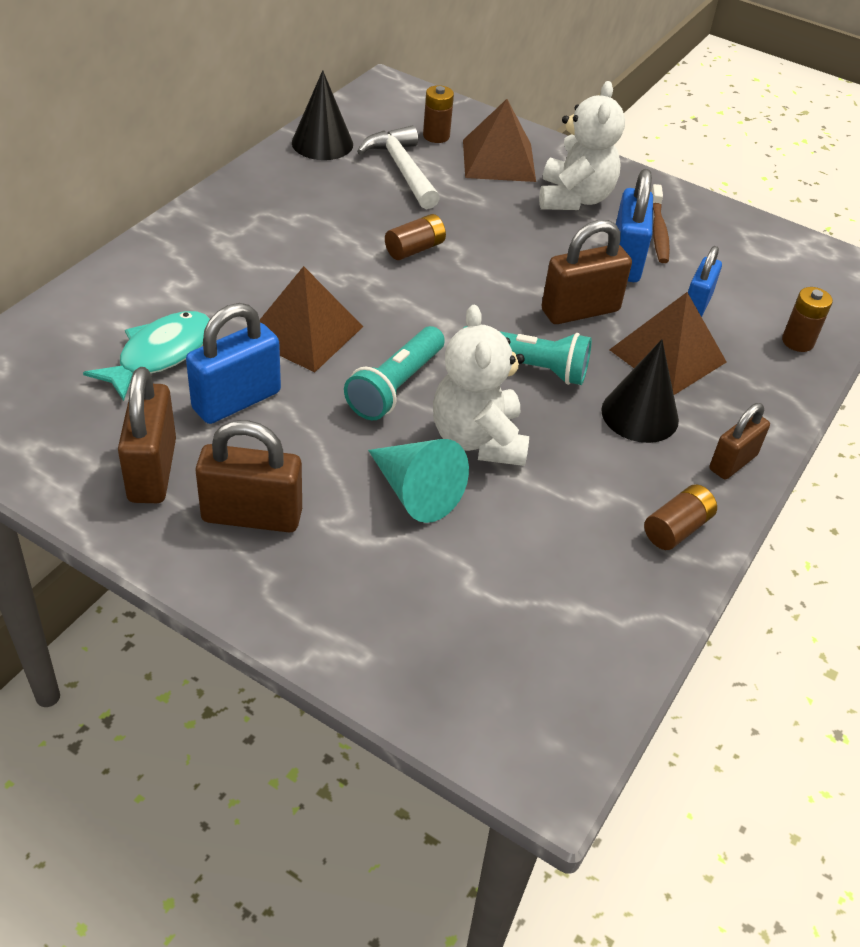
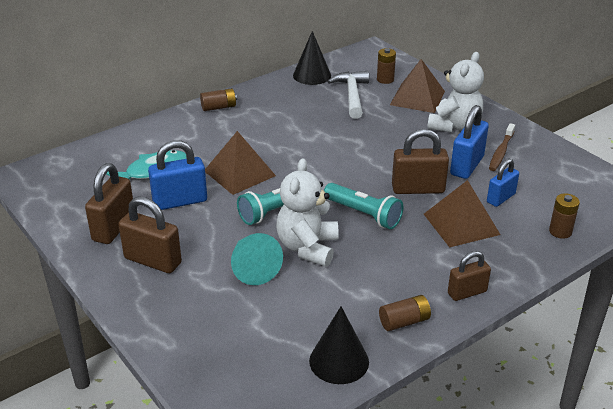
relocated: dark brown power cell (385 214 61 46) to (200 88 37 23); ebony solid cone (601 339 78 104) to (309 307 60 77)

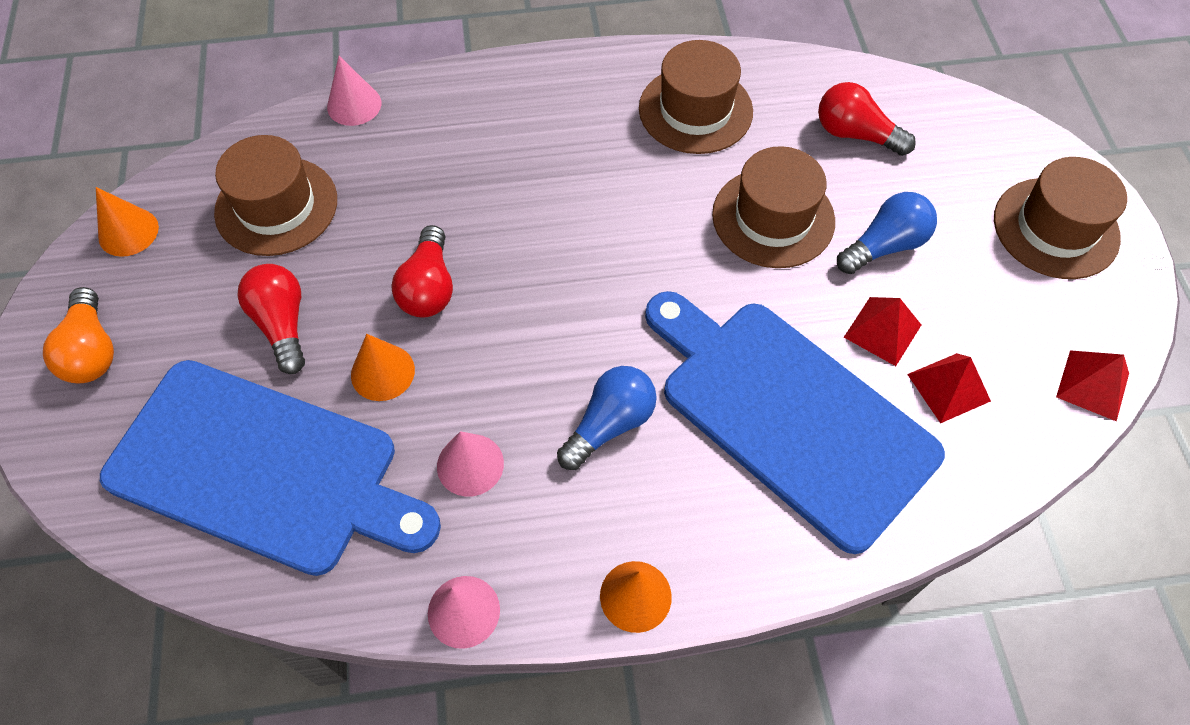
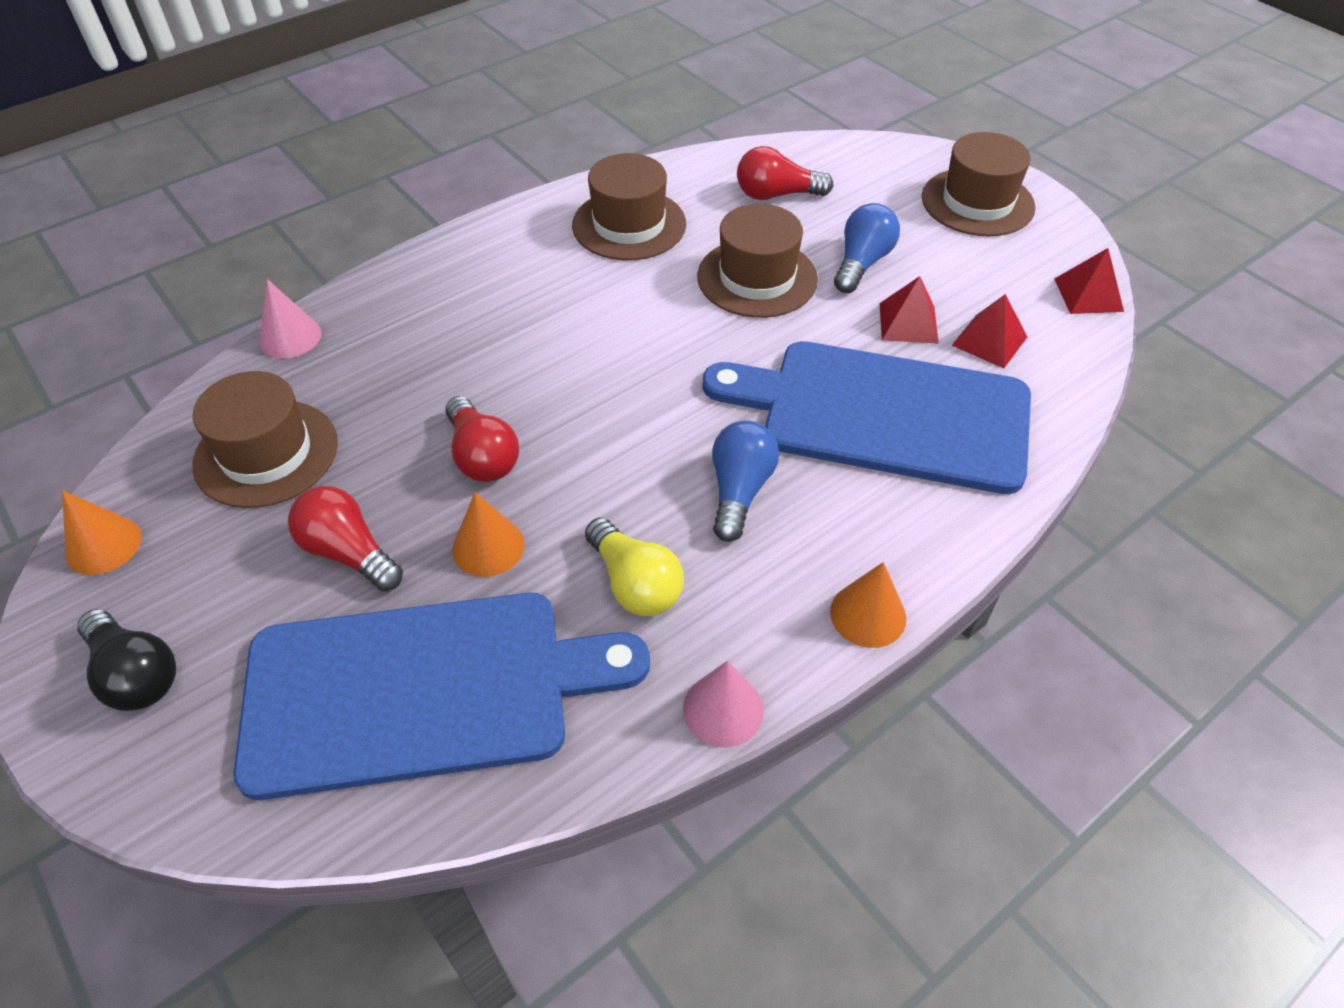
exchanged: rosy solid cone (437 431 67 66) to bright yellow light bulb (585 518 99 98)
colour: bright orange light bulb (43 287 71 96) to ebony light bulb (77 609 99 102)

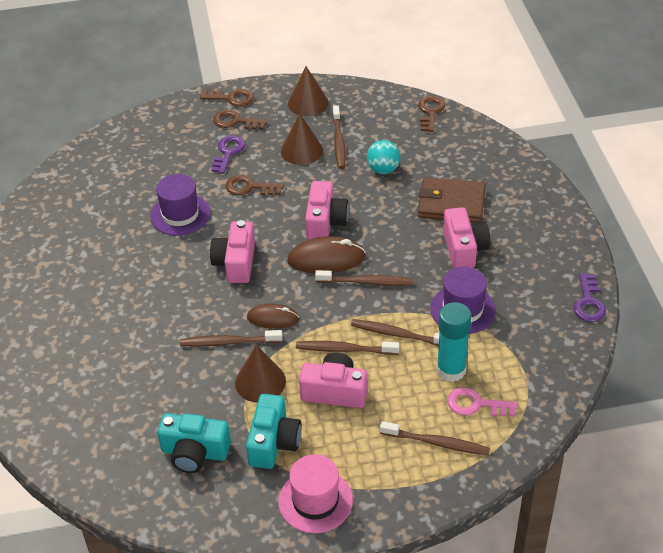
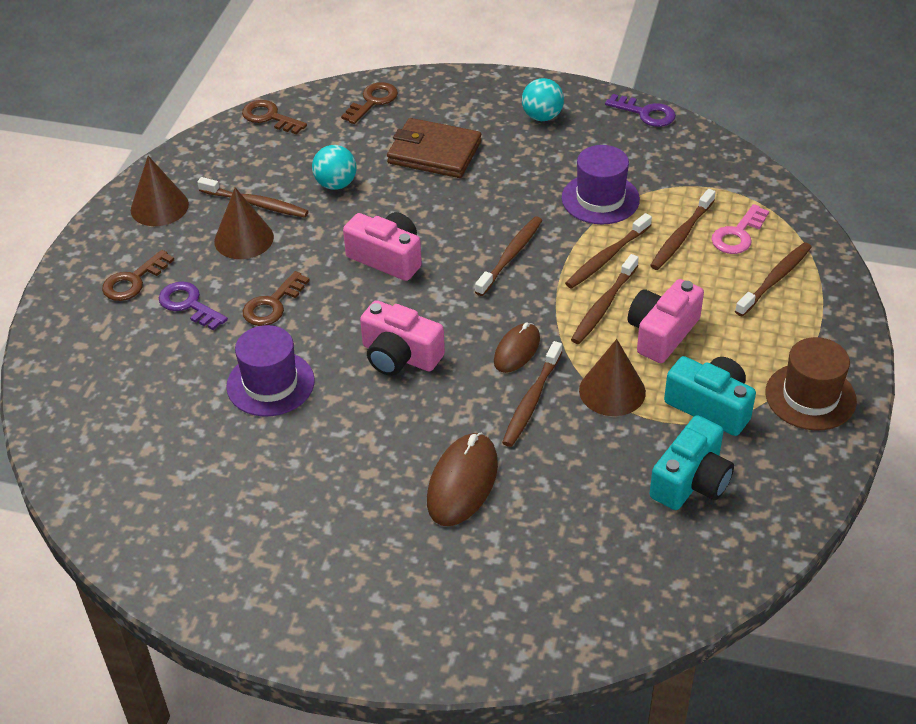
missing: rosy camera (443 207 47 61)
appeared: teal play ball (522 78 42 43)
relocated: dark brown door key (200 89 54 18) to (341 82 57 42); dark brown computer mouse (287 236 79 37) to (427 433 71 93)
exchanged: teal stick of glue (437 302 34 80) to dark brown toothbrush (650 189 66 81)
colour: rosy top hat (278 454 75 79) to dark brown top hat (765 337 92 93)
spun: dark brown card wallet (418 177 68 46) = (387 118 94 60) 75 degrees clockwise

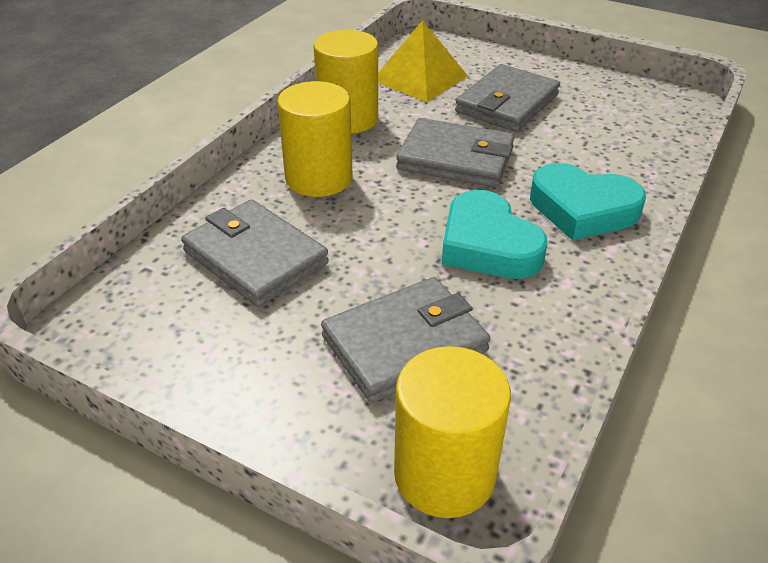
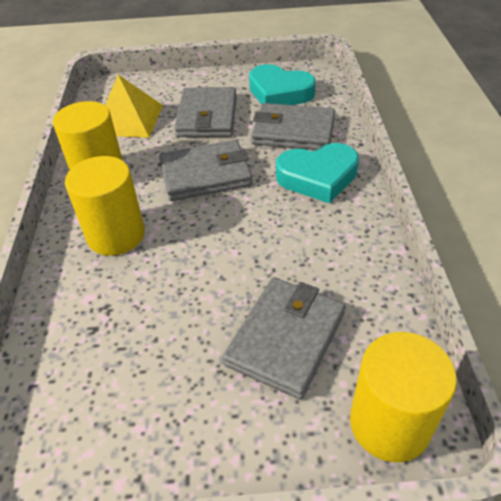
relocated: teal heart (442 190 106 89) to (249 64 67 41); gray card wallet (181 199 148 108) to (251 103 84 47)

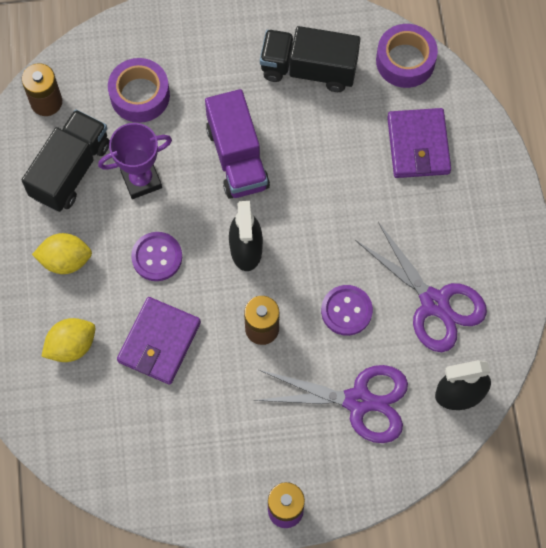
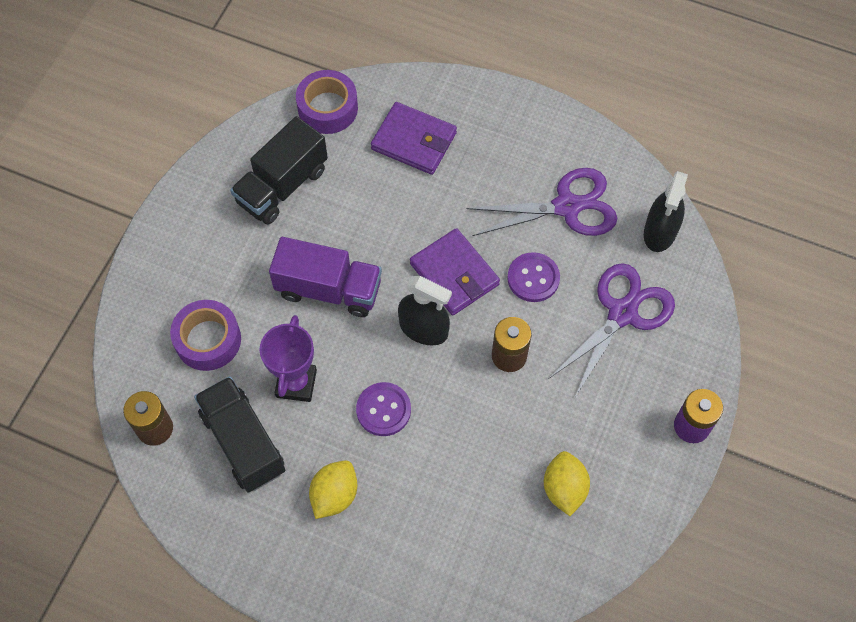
relocated: purple card wallet (117 297 84 88) to (410 228 90 87); bright yellow lemon (41 318 55 44) to (544 451 46 65)

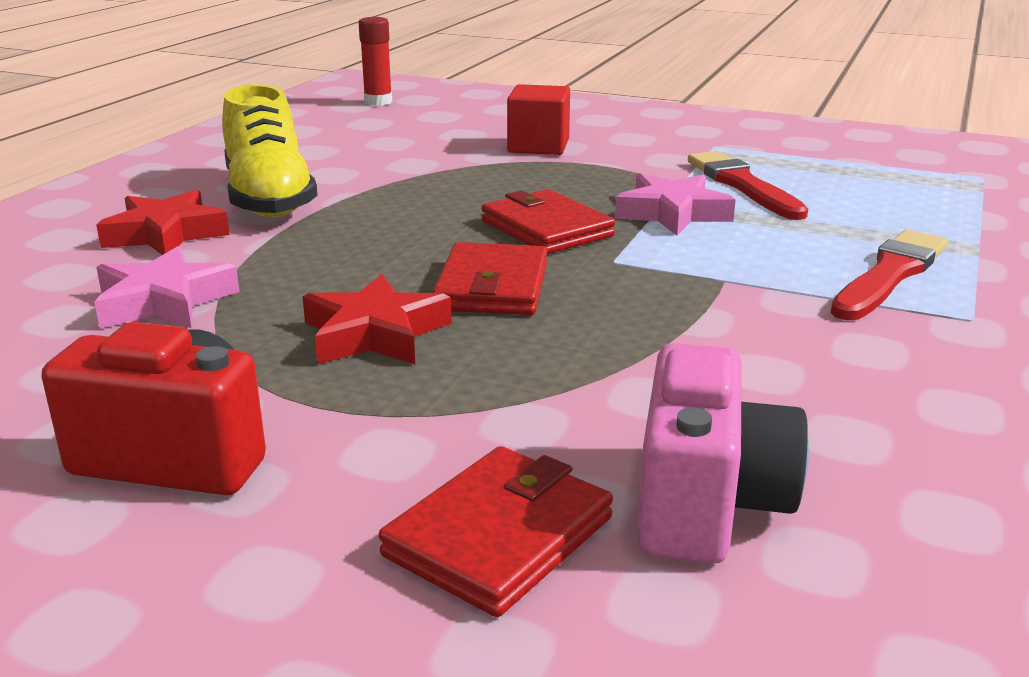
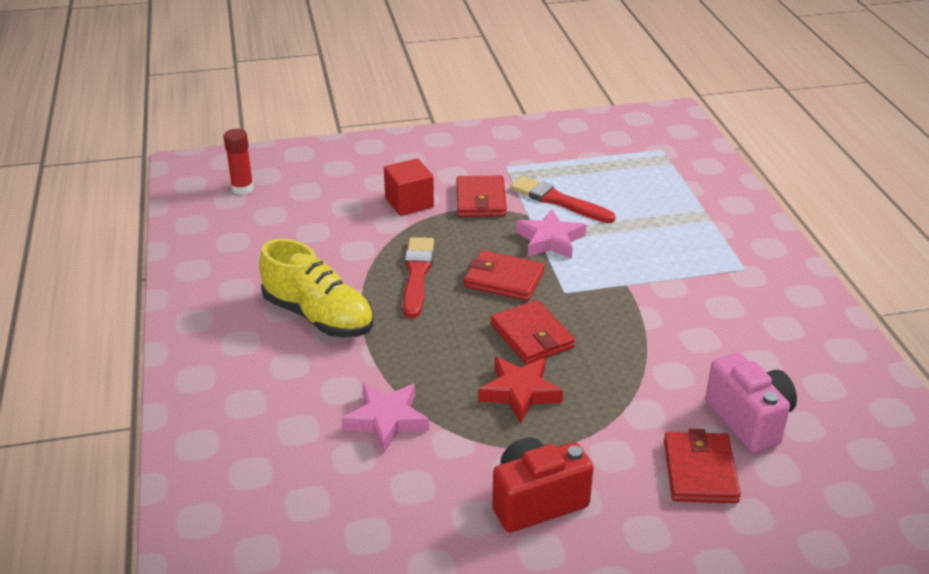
missing: scarlet five-pointed star (96 190 134 65)
appeared: scarlet card wallet (456 176 51 41)
relocated: scarlet paintbrush (831 230 117 90) to (403 237 31 81)

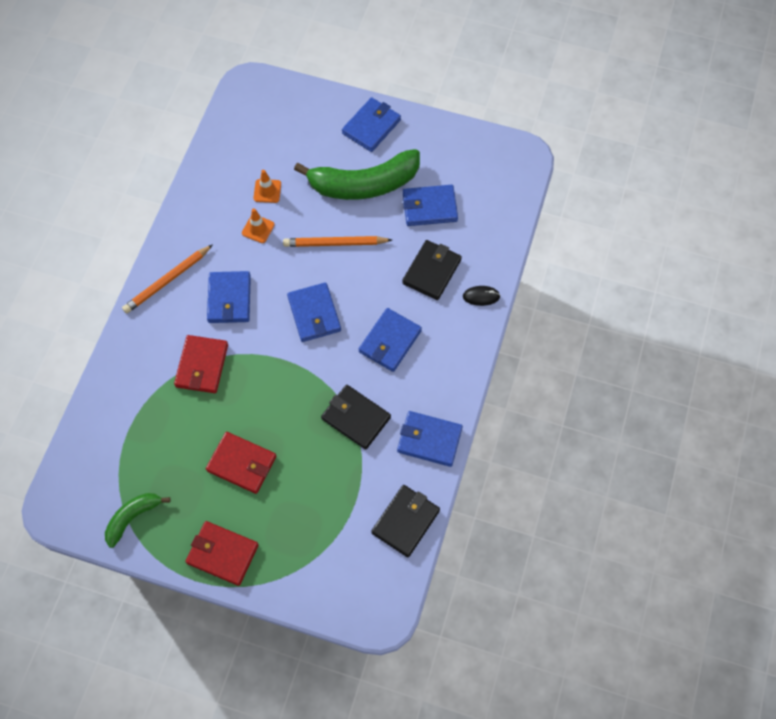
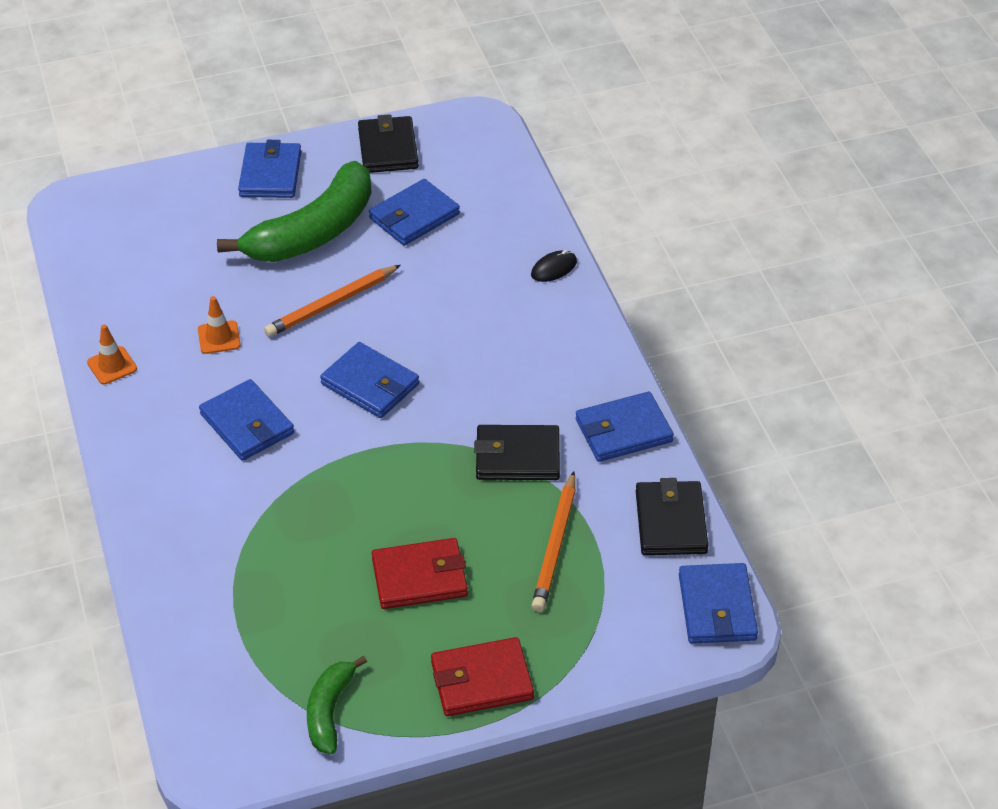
missing: scarlet card wallet (174 335 54 58)
relocated: bright orange traffic cone (254 170 27 33) to (87 324 50 61); ebony card wallet (402 240 60 60) to (358 114 61 59); bright orange lead pencil (122 244 91 69) to (531 471 44 141); royal blue card wallet (359 308 63 64) to (679 563 79 81)

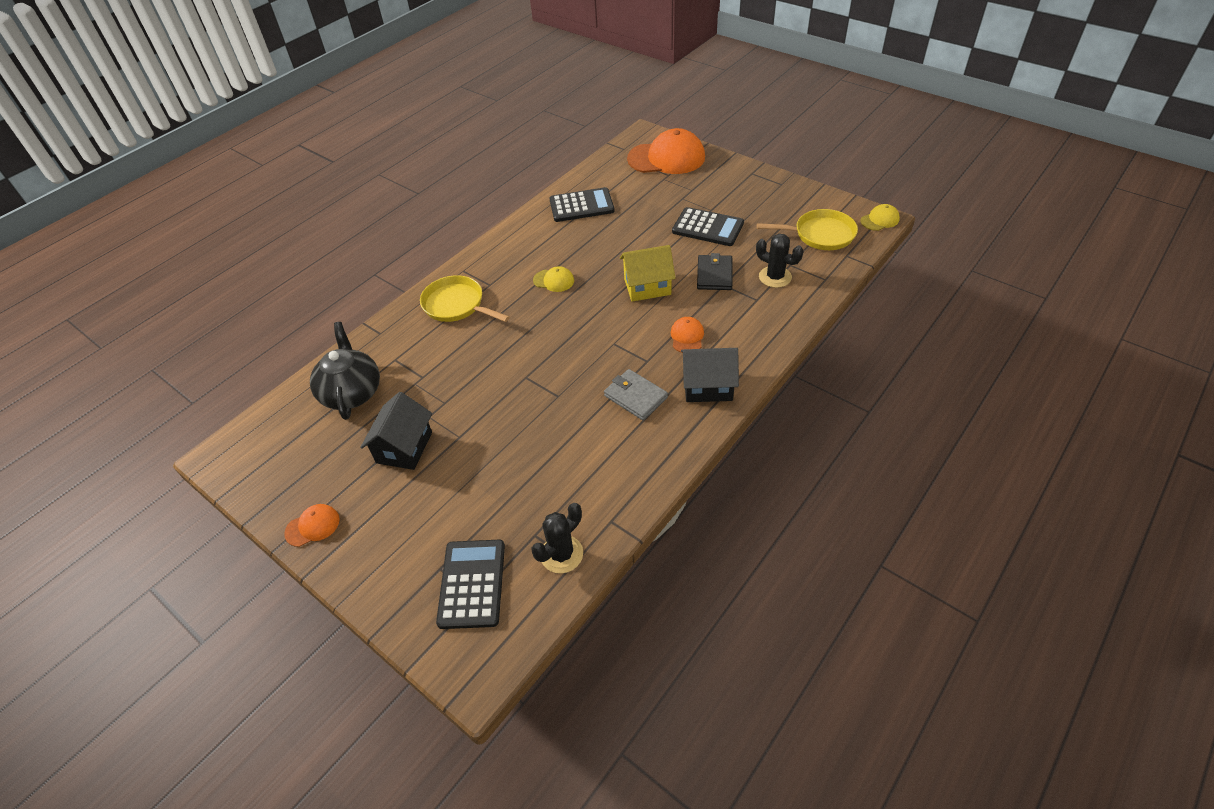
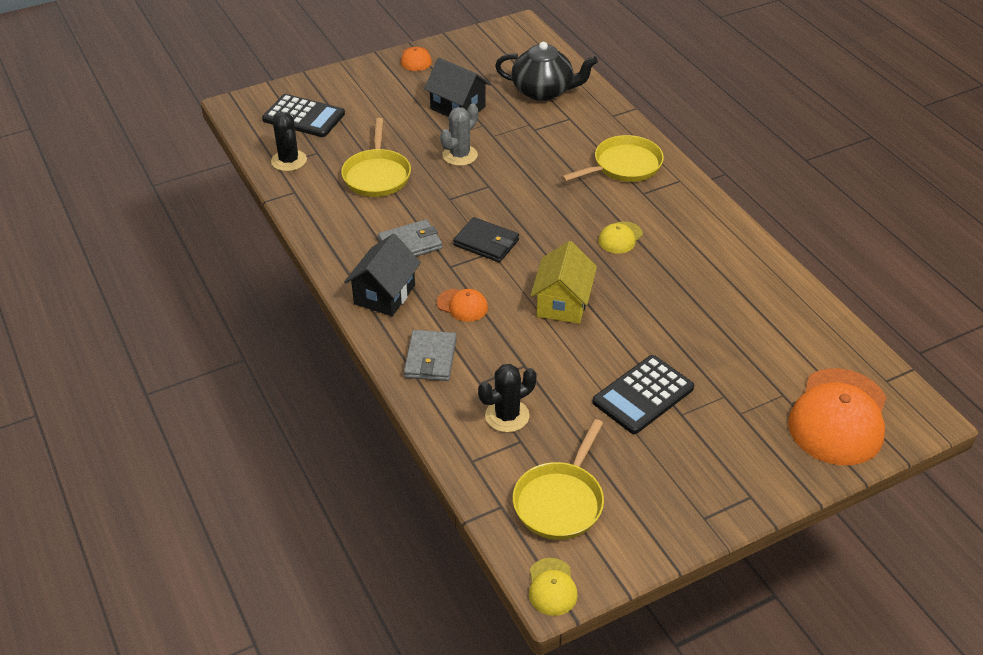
missing: ebony calculator (549 187 66 35)
appeared: gray saguaro cactus (440 103 38 63); bright yellow frying pan (341 118 70 79); gray card wallet (404 330 52 51)
relocated: ebony card wallet (697 253 36 37) to (453 217 66 45)

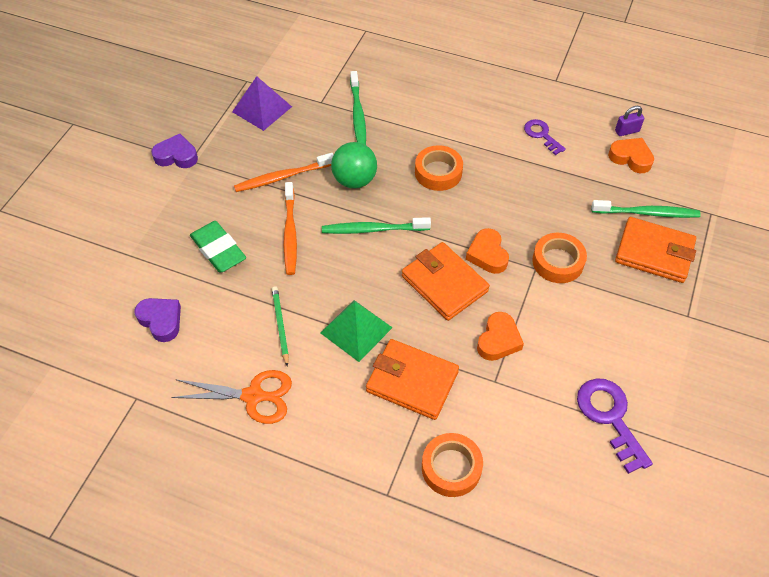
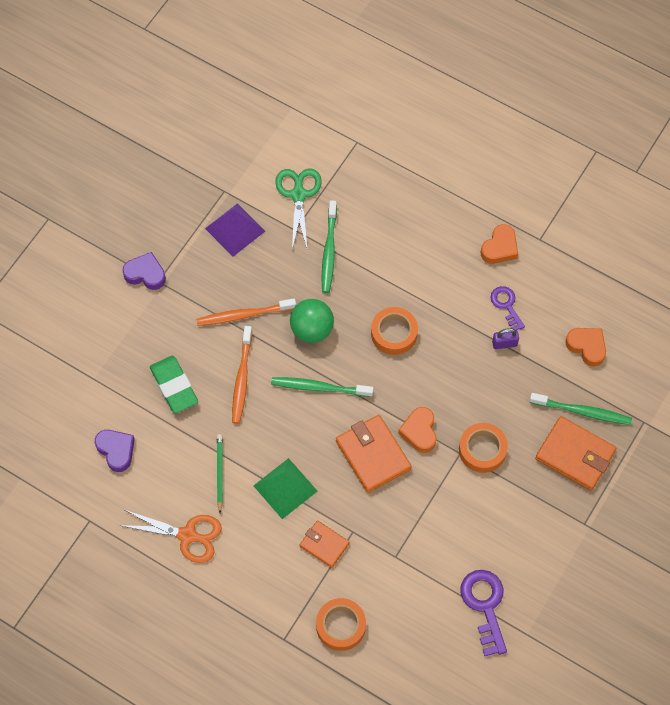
appeared: green scissors (275 168 47 81)
relocated: purple lock (615 106 29 30) to (492 328 27 21); bright orange heart (477 312 47 49) to (481 224 37 40)
size: bright orange card wallet (366 339 93 81) = (300 520 50 48) x0.60

